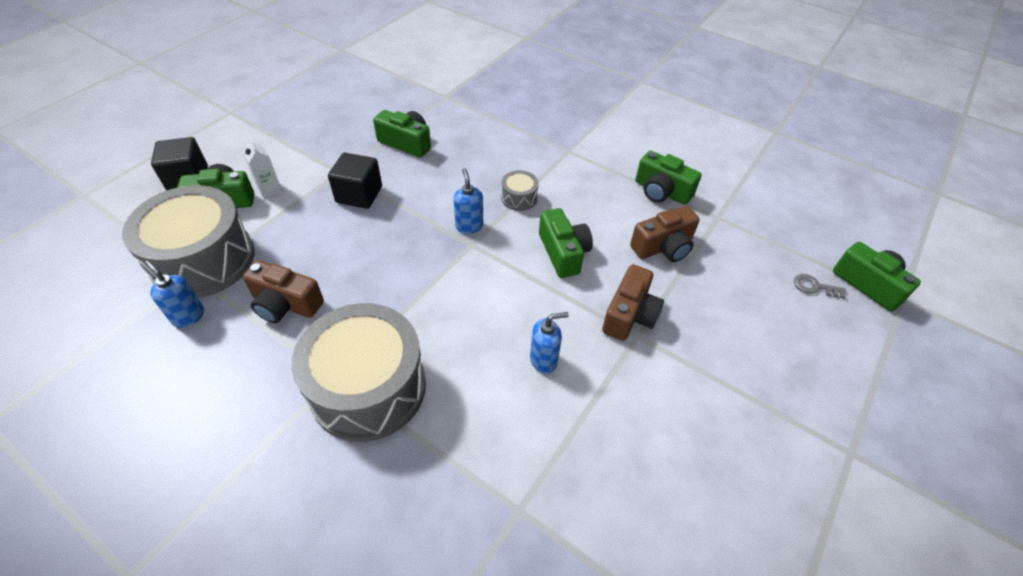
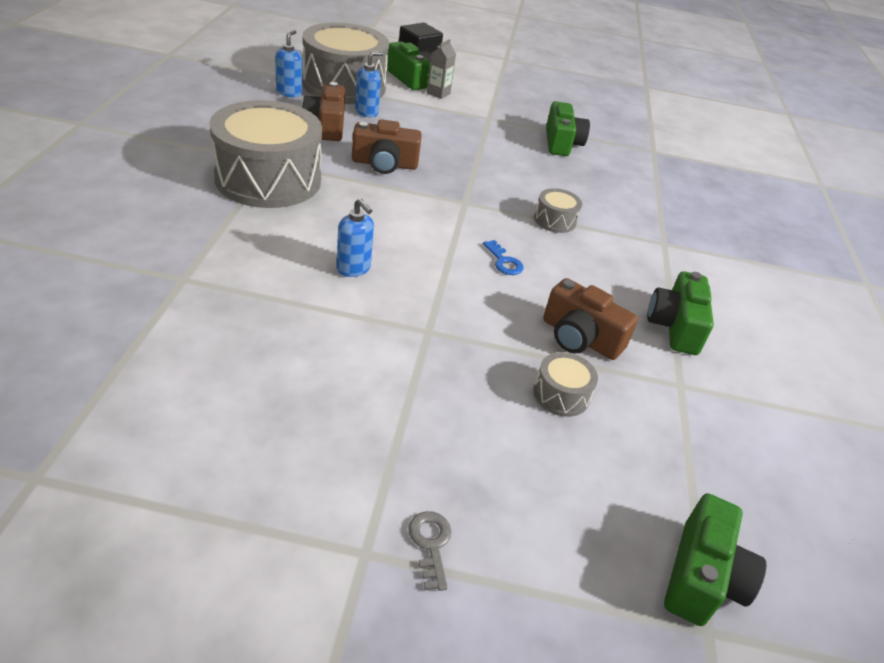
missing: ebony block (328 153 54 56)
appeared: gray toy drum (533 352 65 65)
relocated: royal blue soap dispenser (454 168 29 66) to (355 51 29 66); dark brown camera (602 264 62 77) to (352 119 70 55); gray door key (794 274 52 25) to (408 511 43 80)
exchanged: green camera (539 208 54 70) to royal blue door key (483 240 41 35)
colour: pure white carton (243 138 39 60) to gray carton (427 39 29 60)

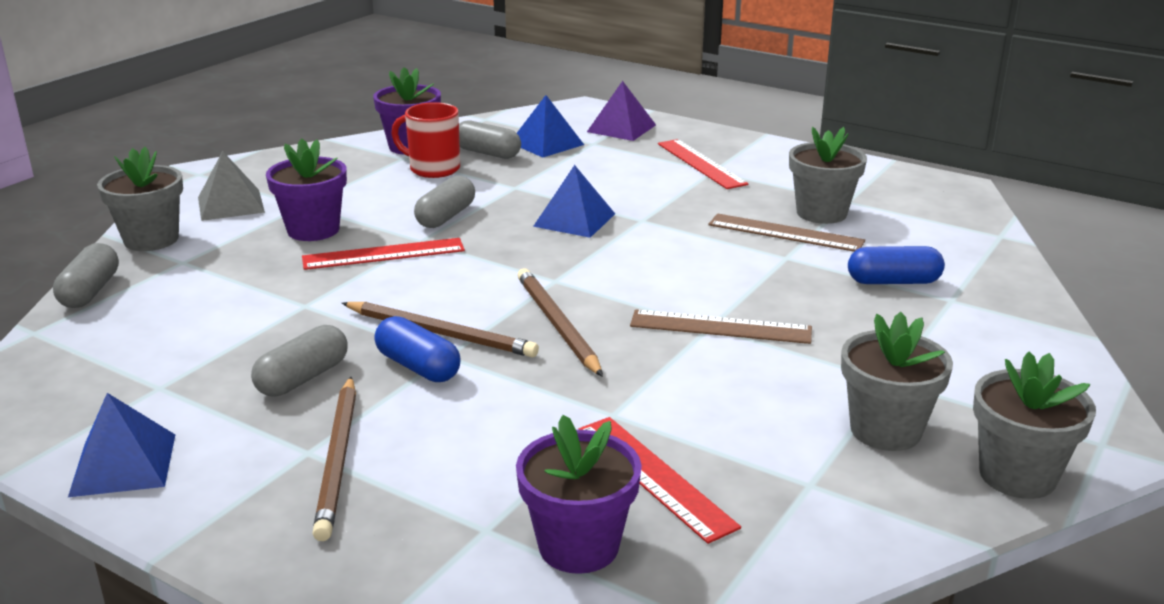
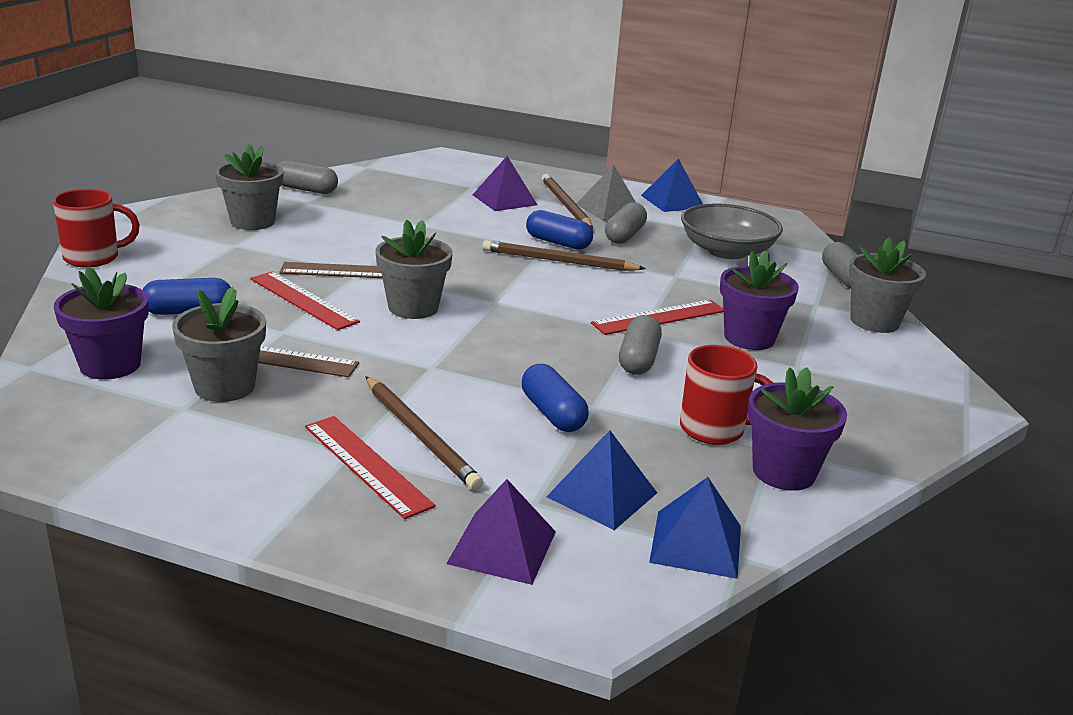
appeared: purple solid pyramid (473 156 64 55); scarlet coffee mug (53 189 87 78); gray deep dish (681 203 102 56); royal blue capsule (522 364 67 68)
relocated: gray capsule (459 120 62 39) to (278 160 60 34); gray solid pyramid (198 151 67 70) to (576 165 60 56); royal blue solid pyramid (533 165 82 73) to (649 477 92 102); dark brown lead pencil (517 268 86 109) to (366 376 117 114); gray flower pot (973 351 123 148) to (376 220 77 99); purple flower pot (516 415 126 159) to (54 266 95 113); scarlet ruler (579 417 162 127) to (250 271 110 59)

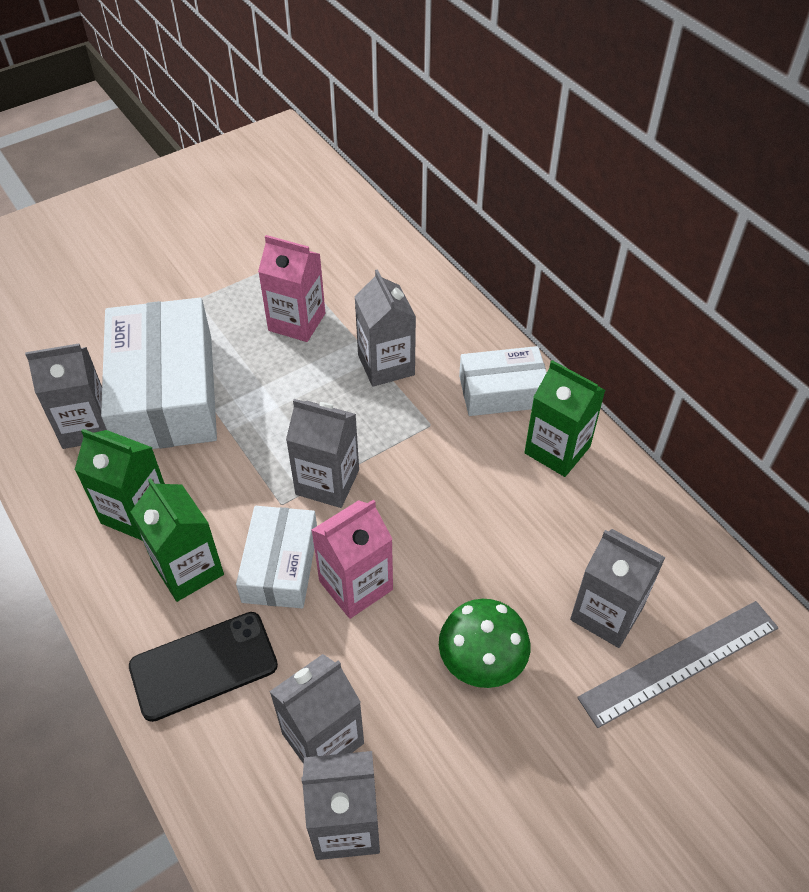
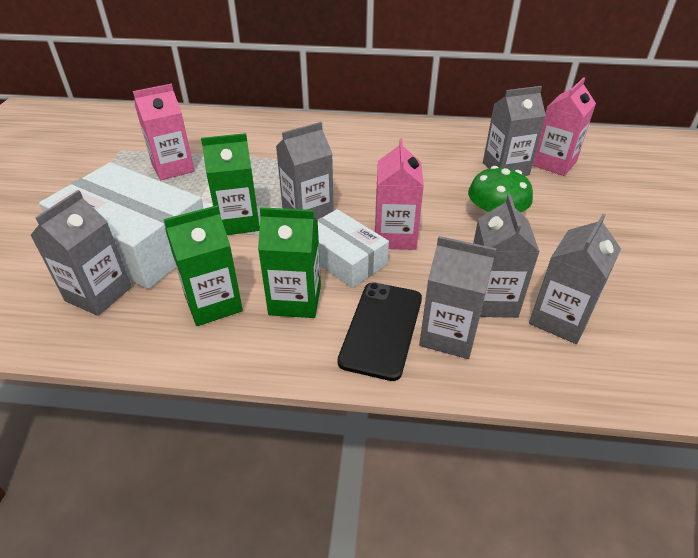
missing: pure white package (459 346 88 70)
relocated: gray carton (354 269 62 118) to (419 236 77 123); green carton (524 360 81 117) to (201 133 59 102)
exchanged: gray ruler (577 601 201 127) to rosy carton (532 77 64 99)

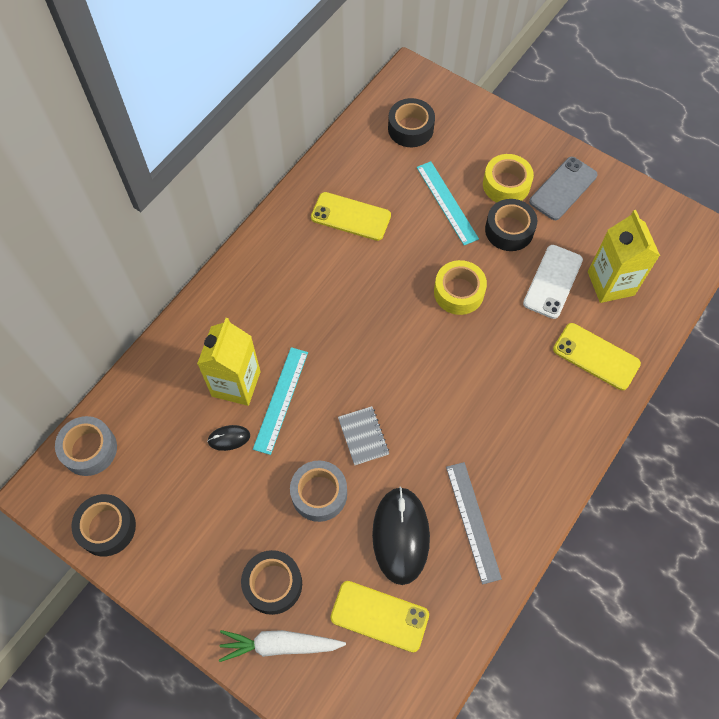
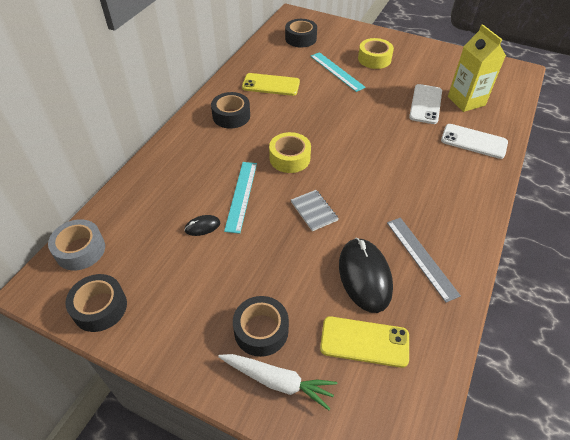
missing: gray mobile phone (529 157 69 63); bright yellow carton (197 318 64 88); gray roll of tape (290 461 57 61)
relocated: ebony roll of tape (485 199 52 52) to (211 92 39 37); bright yellow roll of tape (434 260 53 55) to (269 132 42 41)
colour: bright yellow mobile phone (553 323 88 67) to pure white mobile phone (441 124 67 35)
spun: pure white carrot (219 630 127 32) = (218 354 119 56) 150 degrees counterclockwise

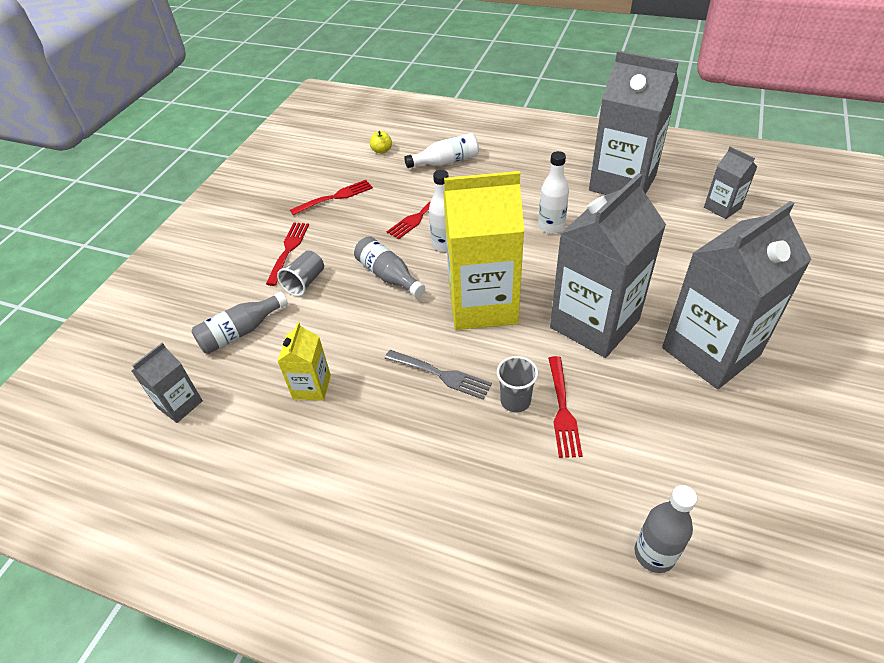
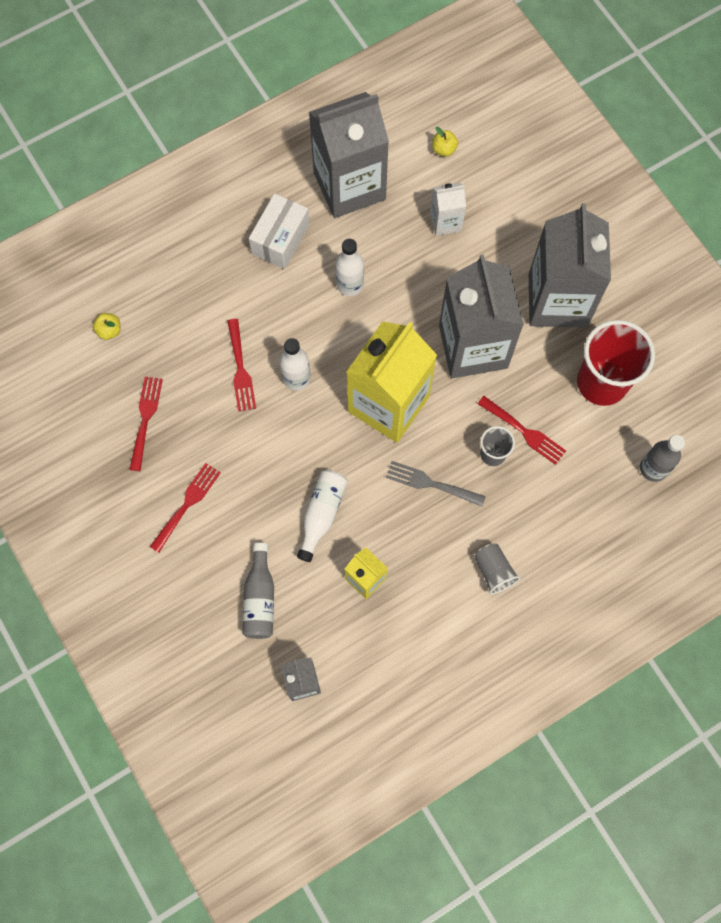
missing: gray bottle (354 236 71 62)
appeared: pure white carton (430 182 36 54); pure white package (249 193 61 76); scarlet cup (577 320 78 86)
relocated: pure white bottle (404 133 75 35) to (297 470 51 92); gray cup (277 251 47 45) to (474 543 46 51)
exchanged: gray carton (704 147 53 72) to bright yellow apple (432 127 26 30)
spun: scarlet table fork (266 222 43 64) = (150 463 71 90) 75 degrees clockwise; gray table fork (385 350 107 50) = (386 461 100 46) 135 degrees counterclockwise

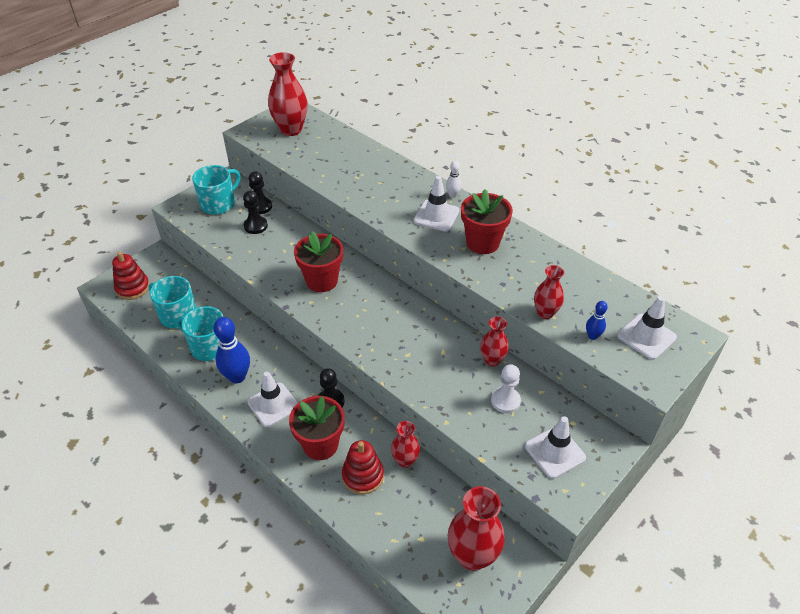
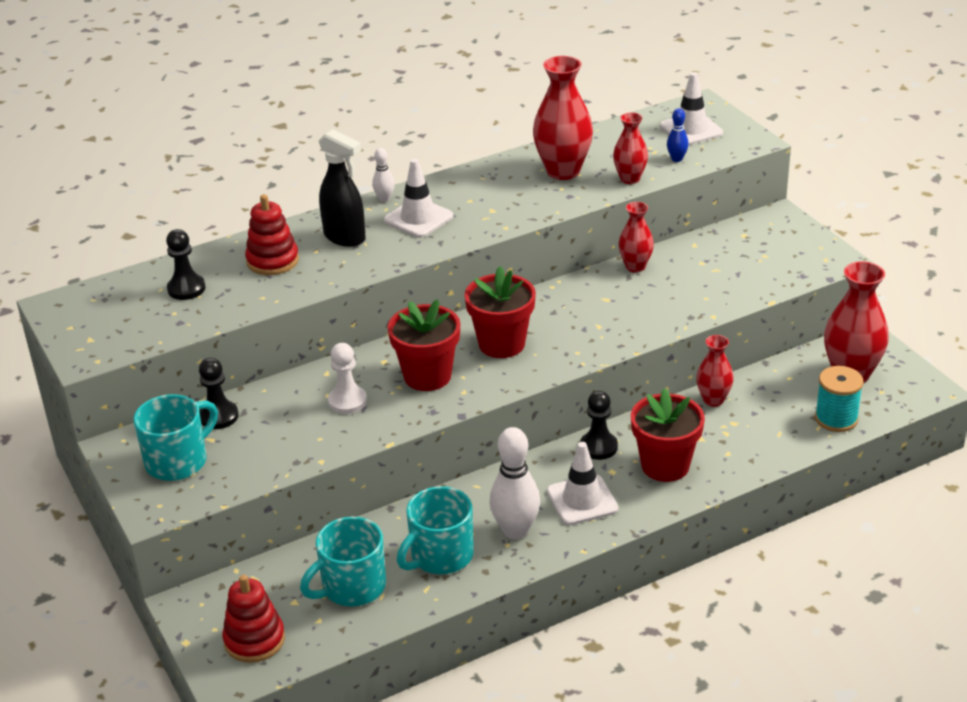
missing: pure white traffic cone (525 416 61 63)
appeared: ebony spray bottle (318 129 48 118); teal bobbin (815 366 49 66)
relocated: scarlet flower vase (268 52 40 84) to (533 56 60 124); scarlet flower pot (461 189 52 65) to (464 266 72 92); ebony game pawn (243 191 25 43) to (166 229 39 71); pure white game pawn (491 364 30 49) to (328 343 39 71); scarlet stacking rings (342 440 42 54) to (245 194 54 81)
colour: royal blue skittle (214 317 36 66) to pure white skittle (490 427 50 112)
spun: teal coffee mug (192 165 48 49) = (133 394 85 87) 75 degrees clockwise

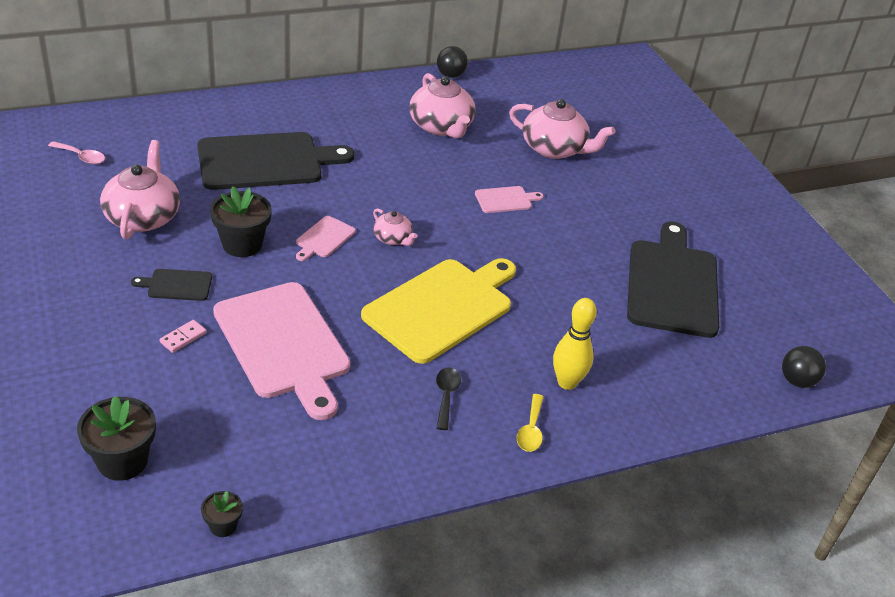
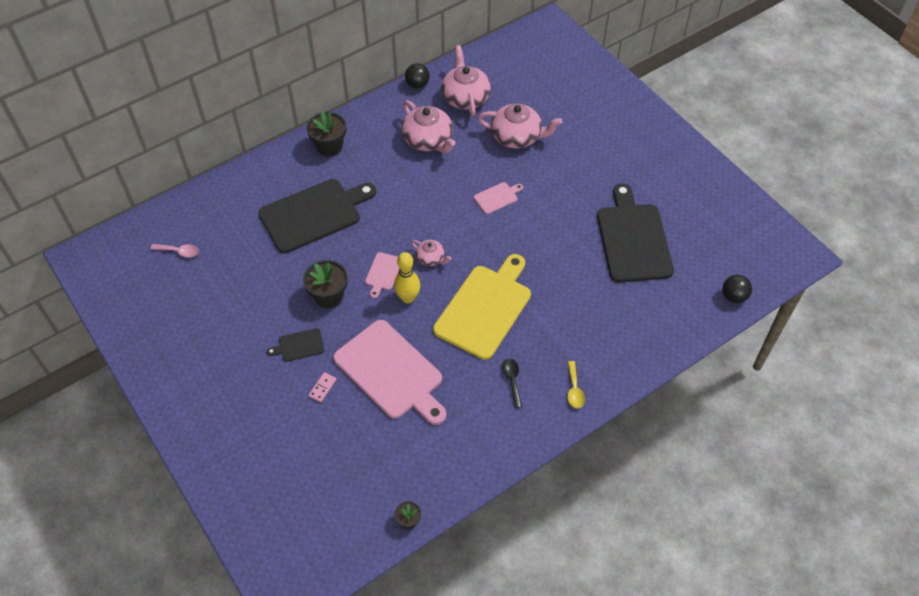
relocated: rosy teapot (100 140 80 99) to (441 45 50 71); bright yellow skittle (553 298 44 92) to (394 252 26 51); ebony flower pot (77 396 79 85) to (306 112 40 45)

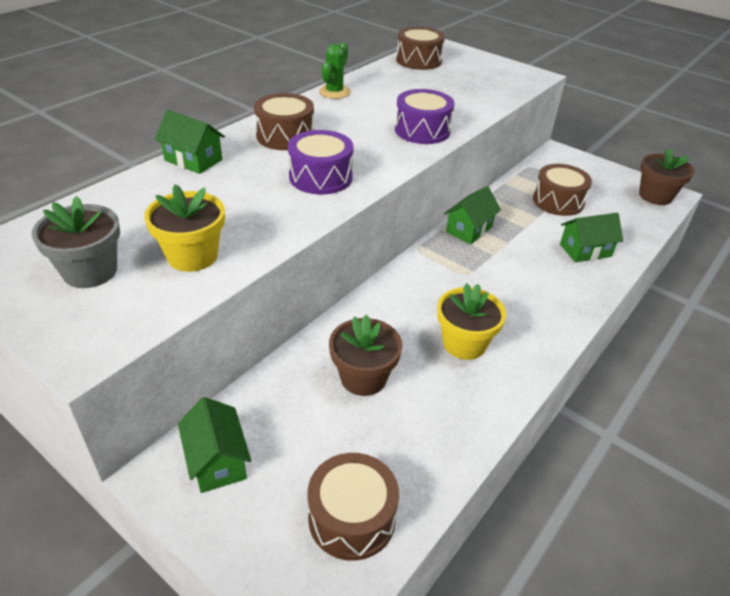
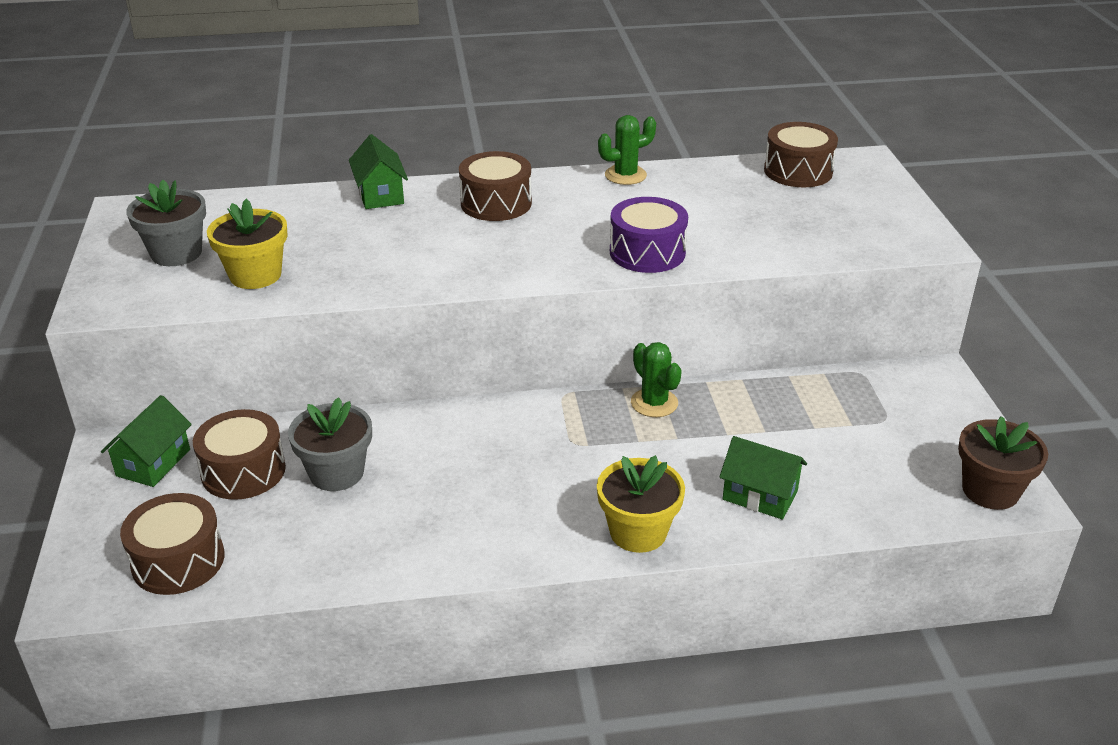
missing: purple toy drum (288 130 66 64)
relocated: dark brown toy drum (533 164 59 52) to (193 409 93 91); bright yellow flower pot (437 283 69 77) to (597 455 88 98)
exchanged: green house (444 186 57 58) to green saguaro cactus (631 342 51 75)
colour: dark brown flower pot (329 315 73 81) to gray flower pot (288 397 84 94)

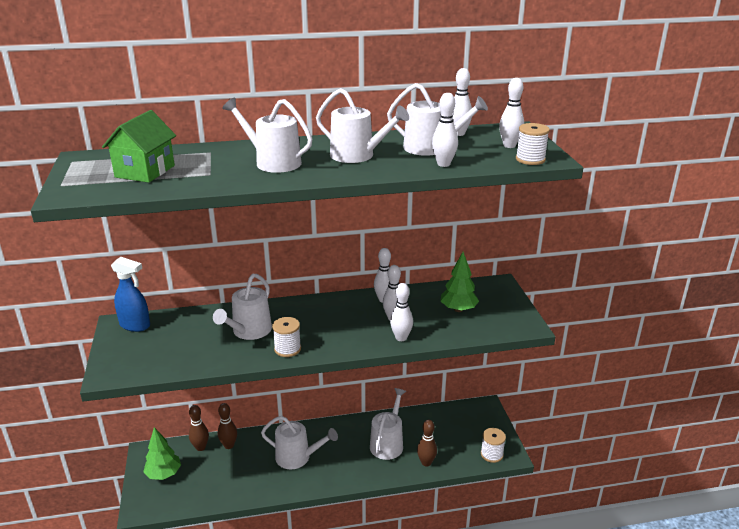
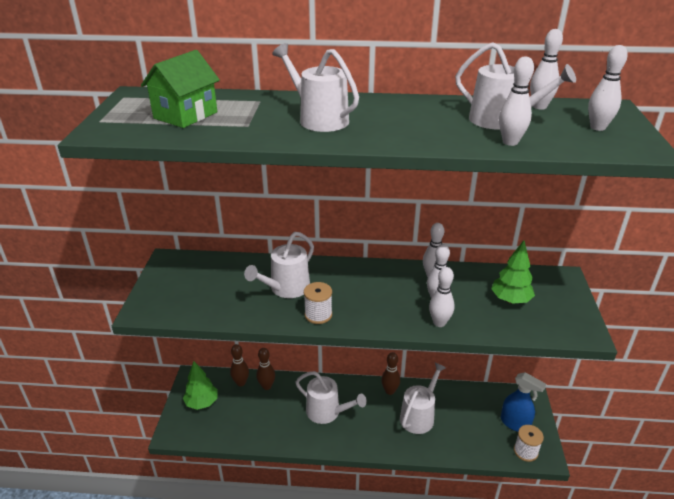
missing: pure white watering pot (316 88 93 75); pure white bobbin (516 123 34 42)
relocated: royal blue spray bottle (111 257 39 75) to (501 372 45 60); dark brown skittle (417 420 20 47) to (381 352 19 43)

